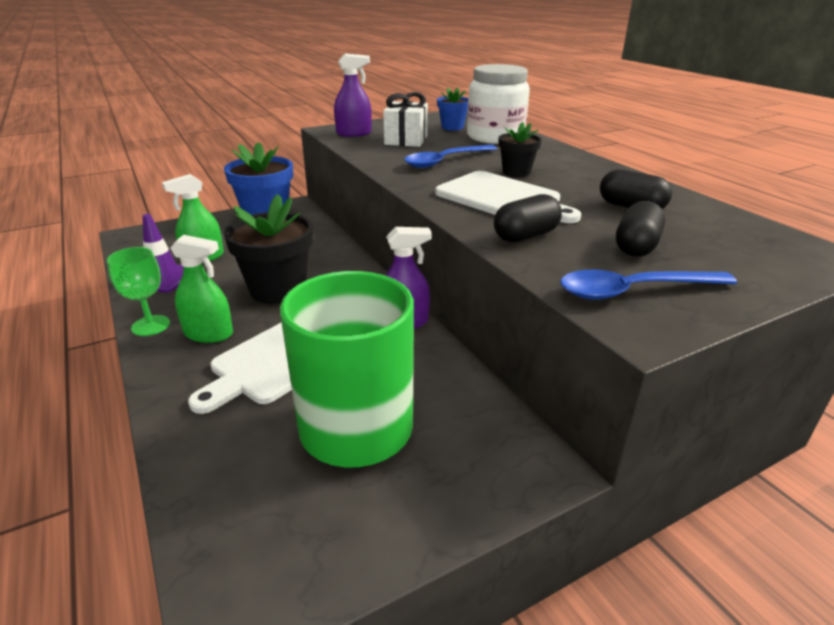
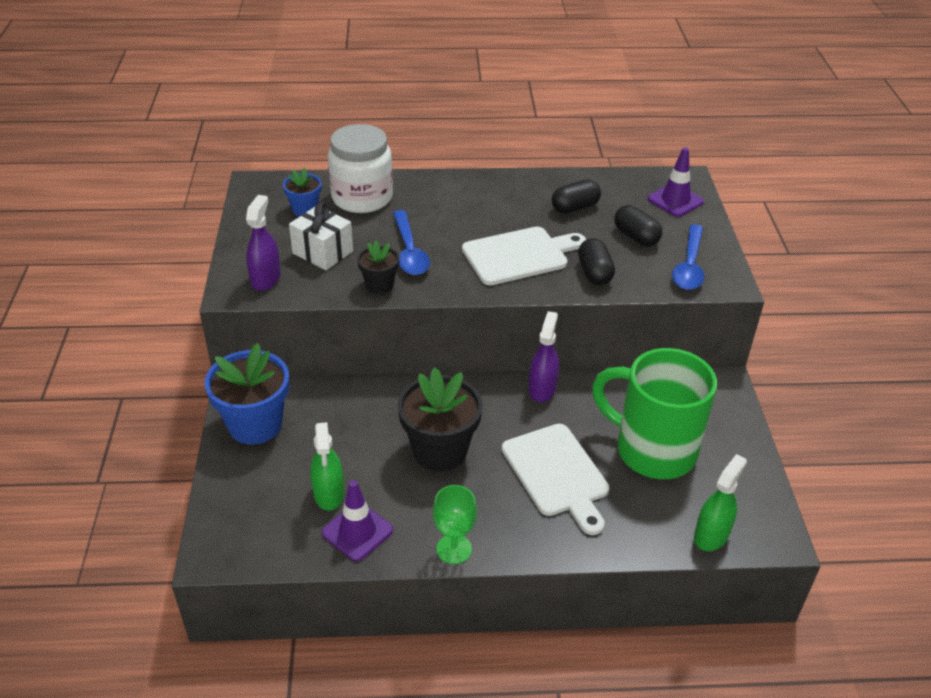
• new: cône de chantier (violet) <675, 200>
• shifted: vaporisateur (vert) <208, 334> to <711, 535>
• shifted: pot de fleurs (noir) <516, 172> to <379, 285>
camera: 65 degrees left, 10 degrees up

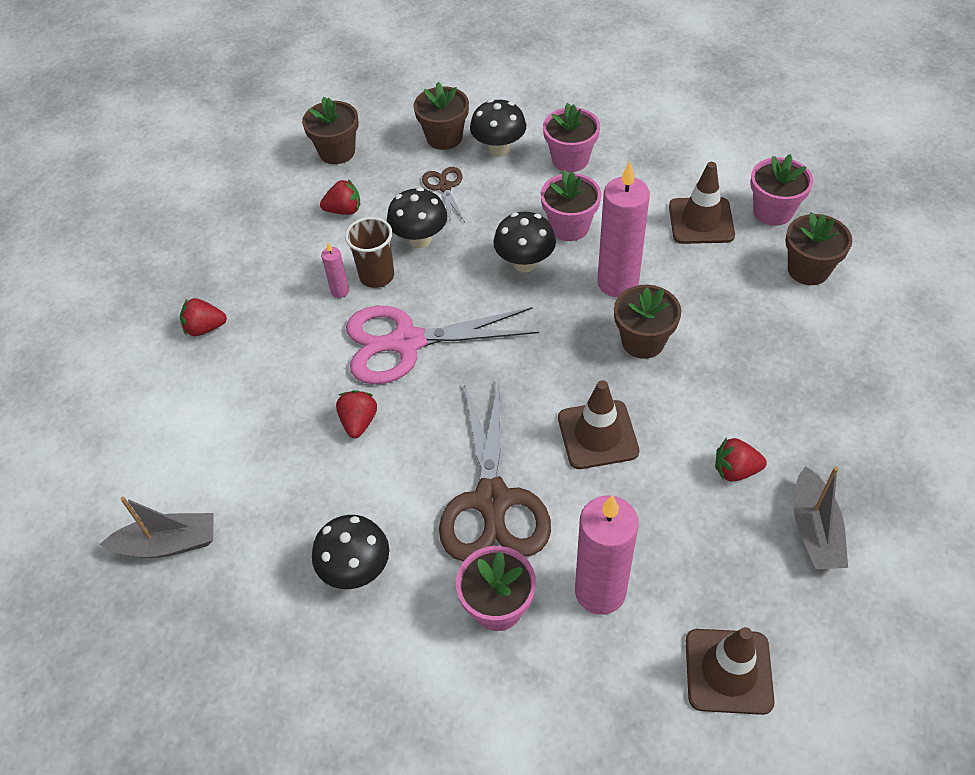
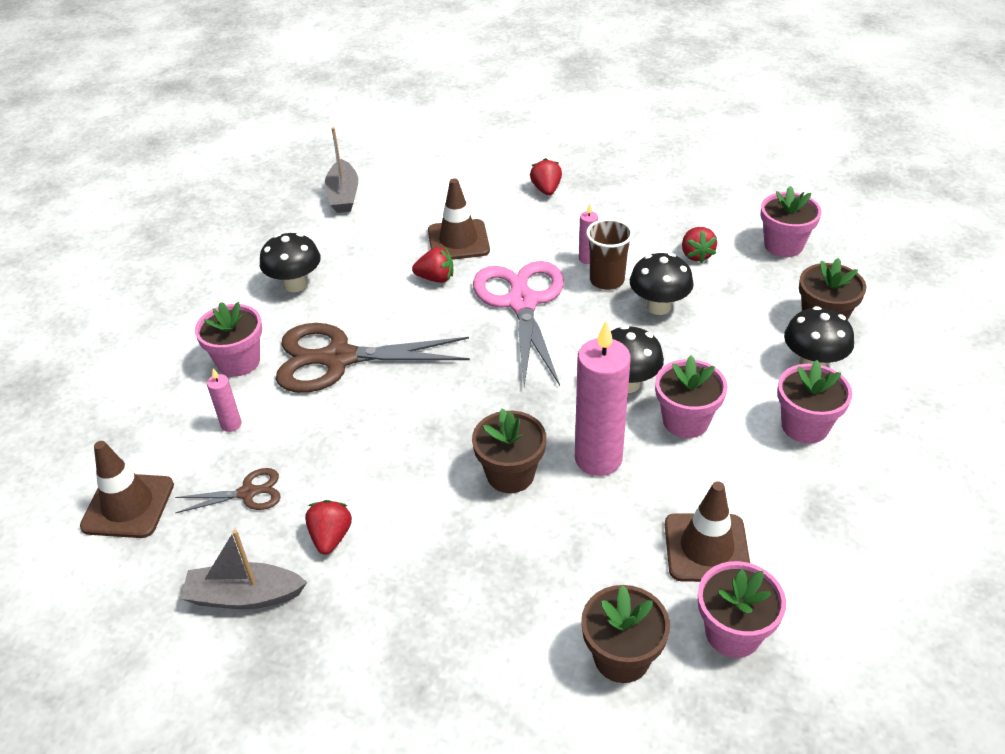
• shifted: ciseaux (marron) <445, 187> to <248, 493>
• shifted: cône de chantier (marron) <597, 435> to <458, 241>
• repainted: pot de fleurs (marron) <337, 152> to pot de fleurs (rose) <783, 245>
• scaled: bougie (rose) <600, 591> = <231, 424> x0.45
camera: 90 degrees right, 10 degrees down

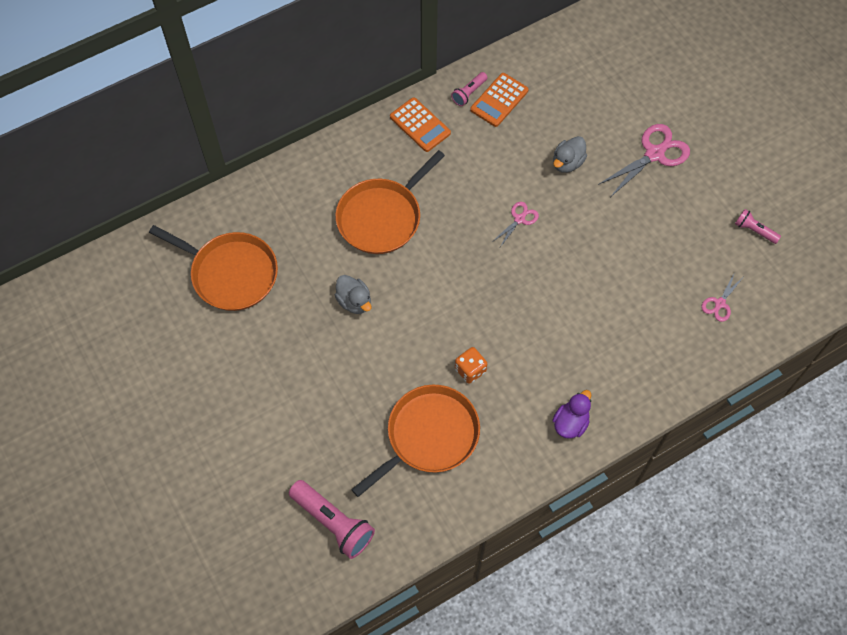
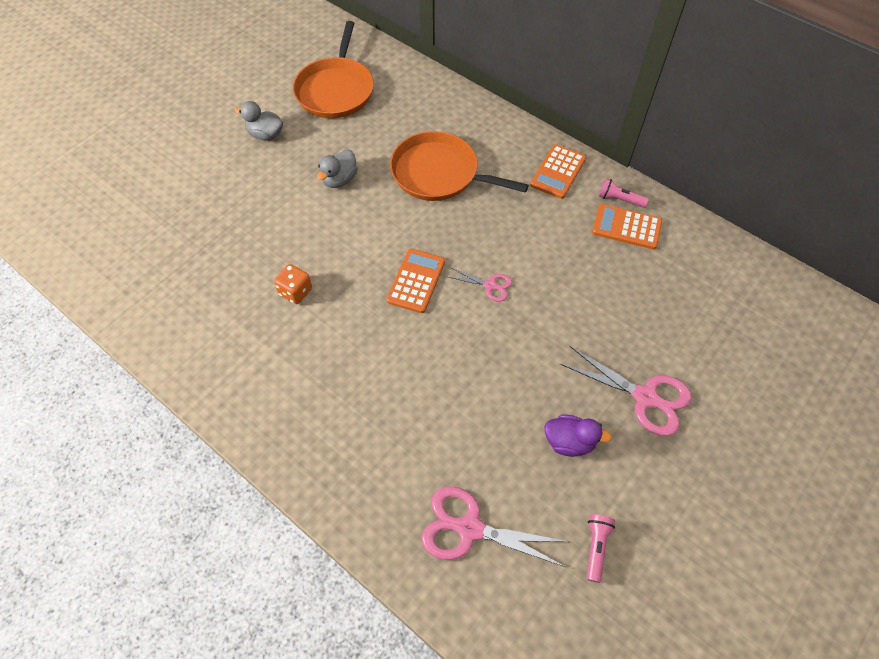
• gone: lampe de poche (rose) <333, 523>
• gone: poêle (orange) <429, 436>
• new: calculatrice (orange) <416, 281>
• shifted: canard (violet) <570, 423> to <569, 442>
• shifted: canard (gris) <567, 163> to <265, 134>
• scaled: ciseaux (rose) <720, 303> = <470, 528> x1.85
camera: 70 degrees right, 5 degrees down

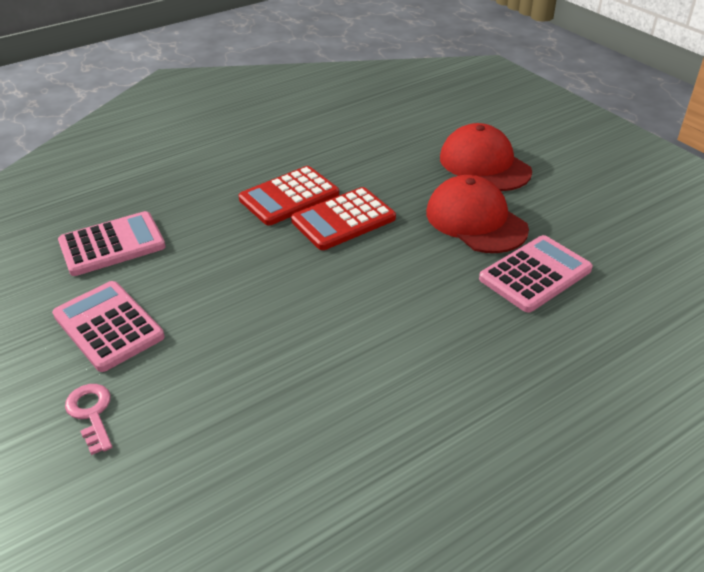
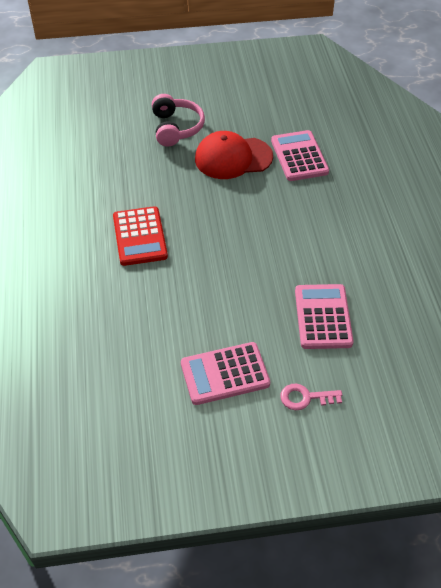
• gone: calculatrice (rouge) <343, 219>
• shifted: calculatrice (rose) <112, 245> to <323, 317>
• swapped: casquette (rouge) <484, 164> to casque audio (rose) <176, 128>
camera: 65 degrees left, 10 degrees up

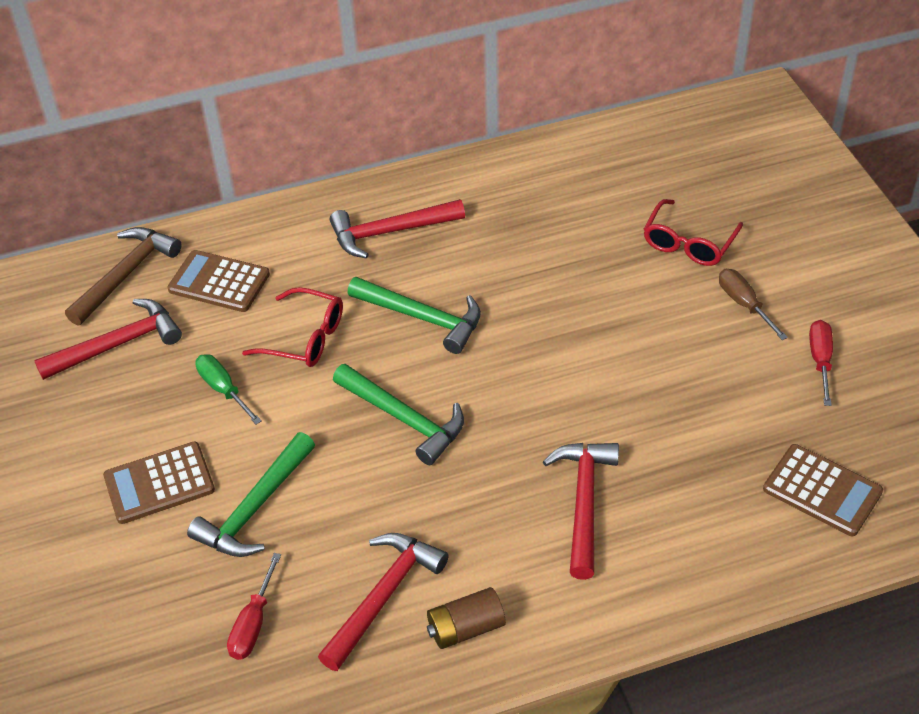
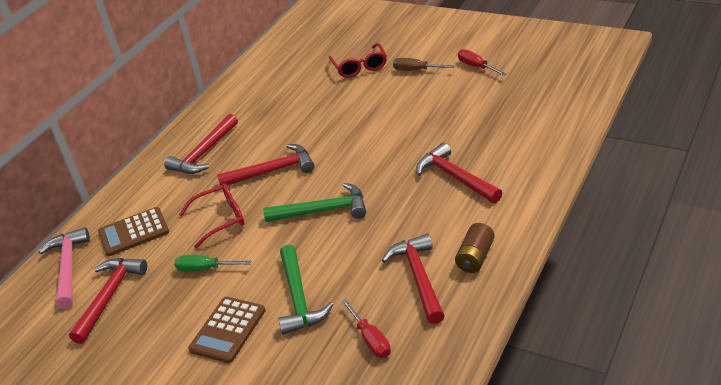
• gone: calculatrice (marron) <822, 491>
• repainted: marteau (marron) <125, 275> to marteau (rose) <68, 267>
• repainted: marteau (vert) <422, 318> to marteau (rouge) <272, 171>
camera: 40 degrees left, 10 degrees down

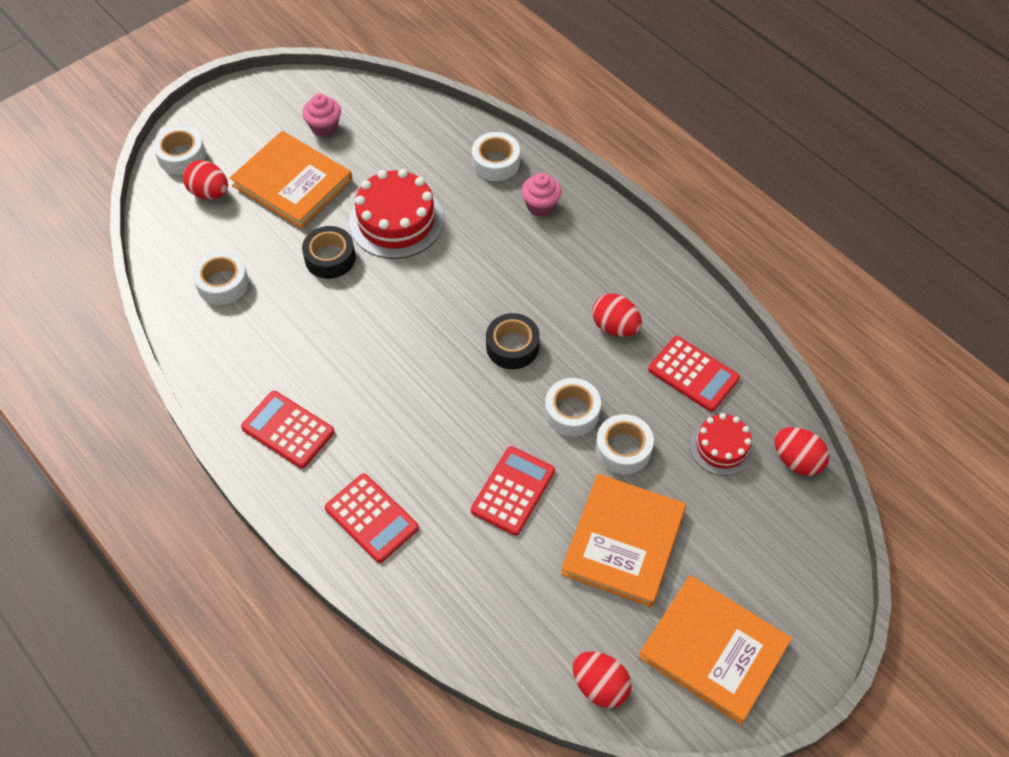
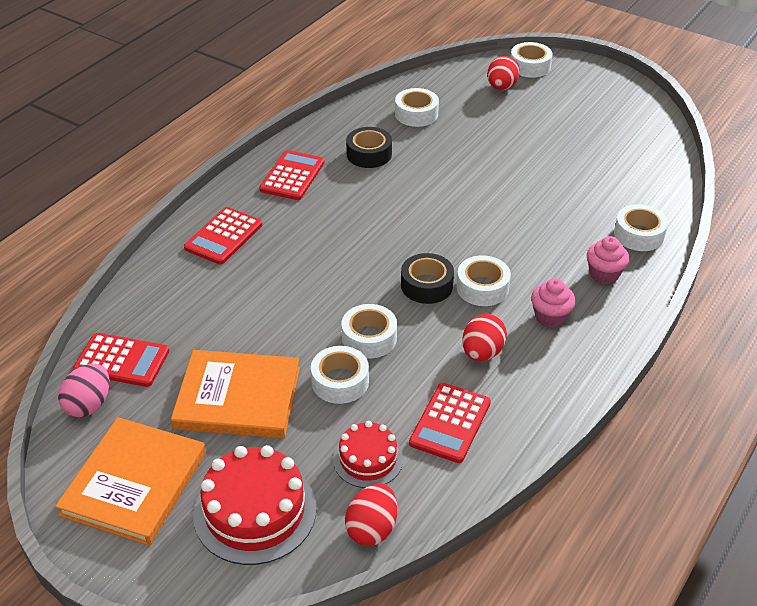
• gone: livre (orange) <292, 182>
• new: ruban adhésif (blanc) <482, 288>
• shifted: ruban adhésif (noir) <330, 258> to <369, 154>
• shifted: muffin (rose) <324, 127> to <550, 317>
• shifted: gâteau (rouge) <396, 220> to <255, 511>
• shifted: calculatrice (rouge) <513, 491> to <122, 361>
• repainted: œuf (rouge) <600, 686> to œuf (rose) <89, 404>
camera: 75 degrees right, 15 degrees down

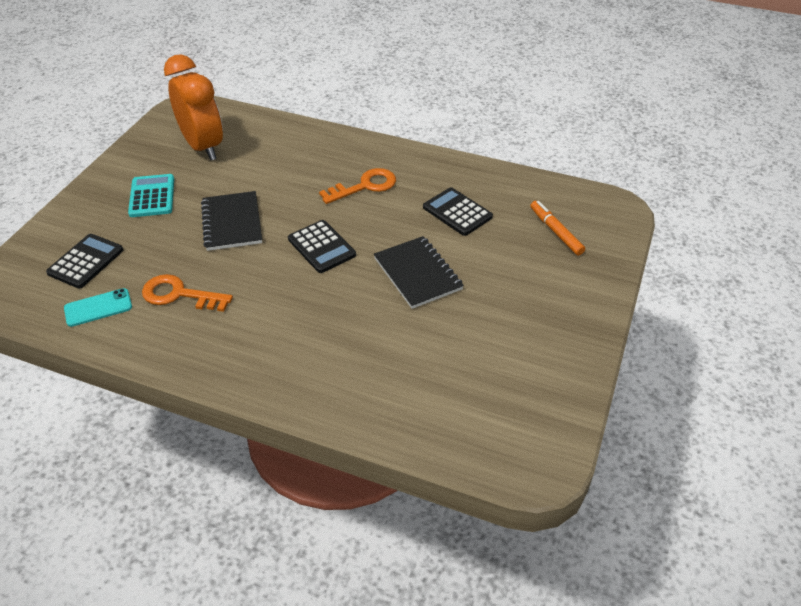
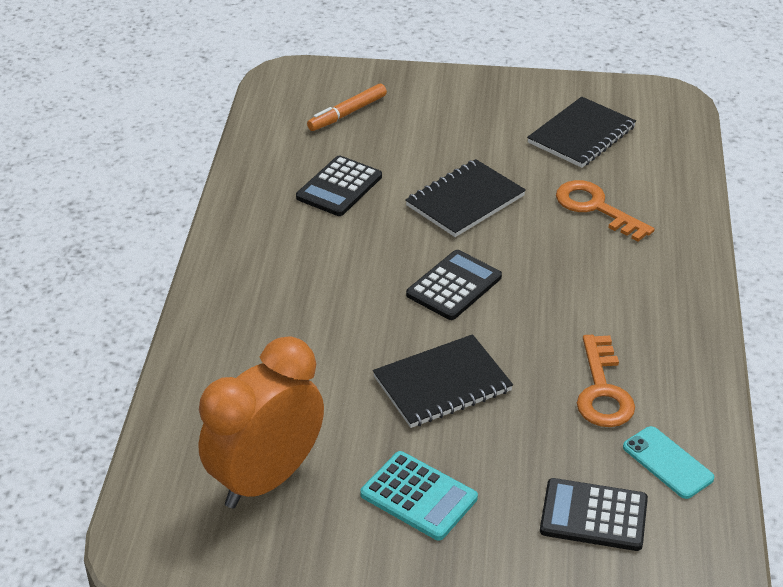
• new: carnet (noir) <581, 135>
• shifted: clé (orange) <365, 186> to <595, 208>
• rotated: calculatrice (turquoise) <152, 196> = <418, 496> 120 degrees counterclockwise
camera: 105 degrees left, 5 degrees down

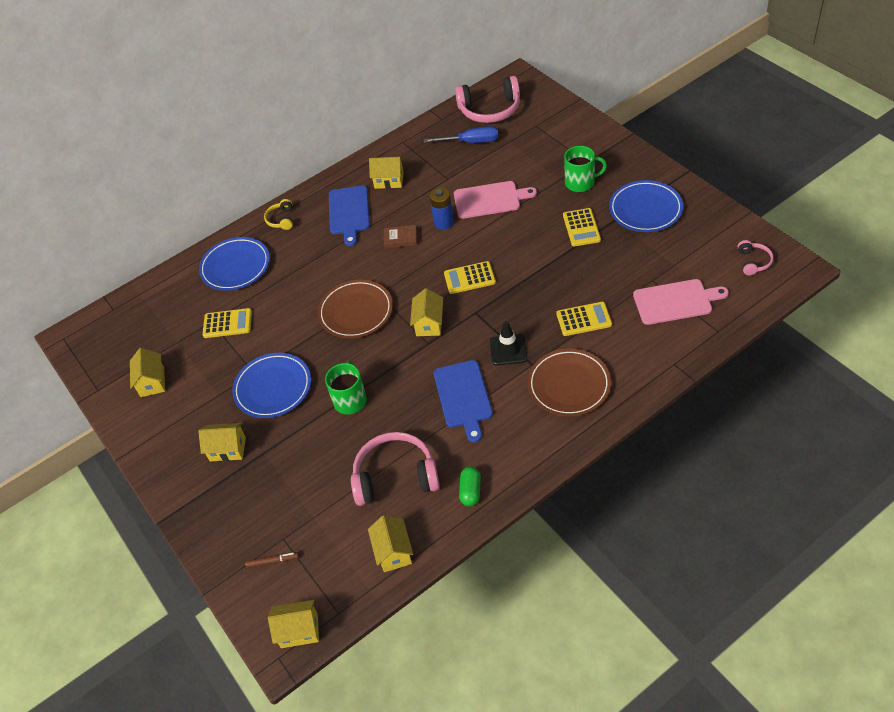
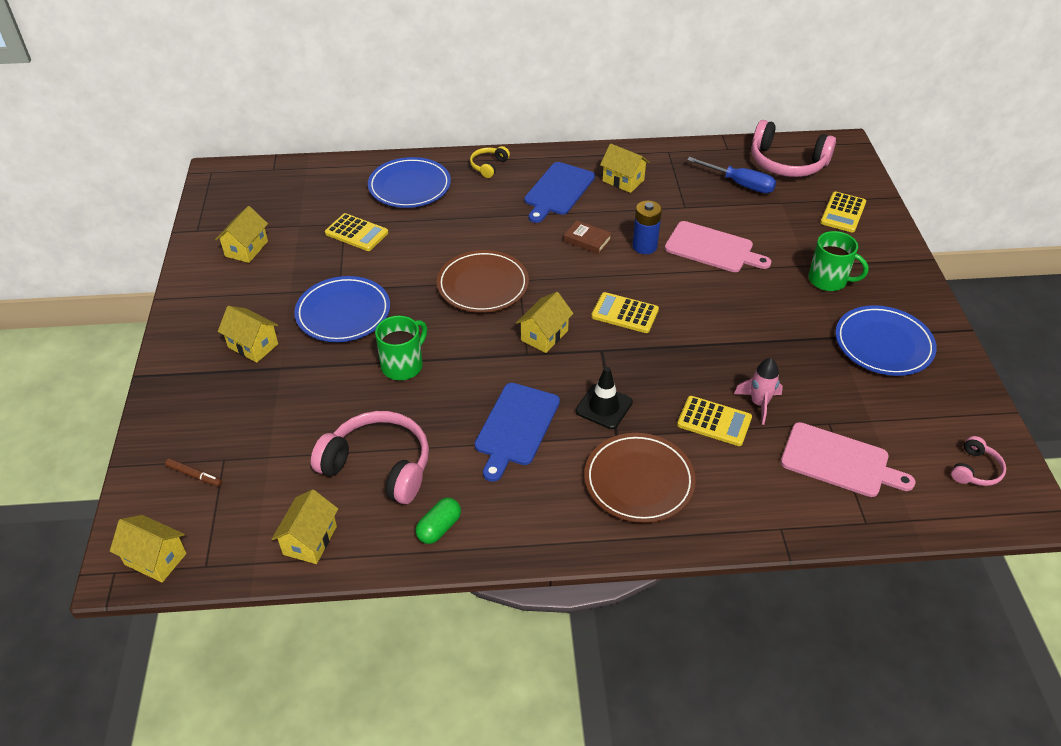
• new: fusée (rose) <759, 404>
• shifted: calculatrice (jaune) <581, 228> to <843, 213>
camera: 25 degrees right, 5 degrees down

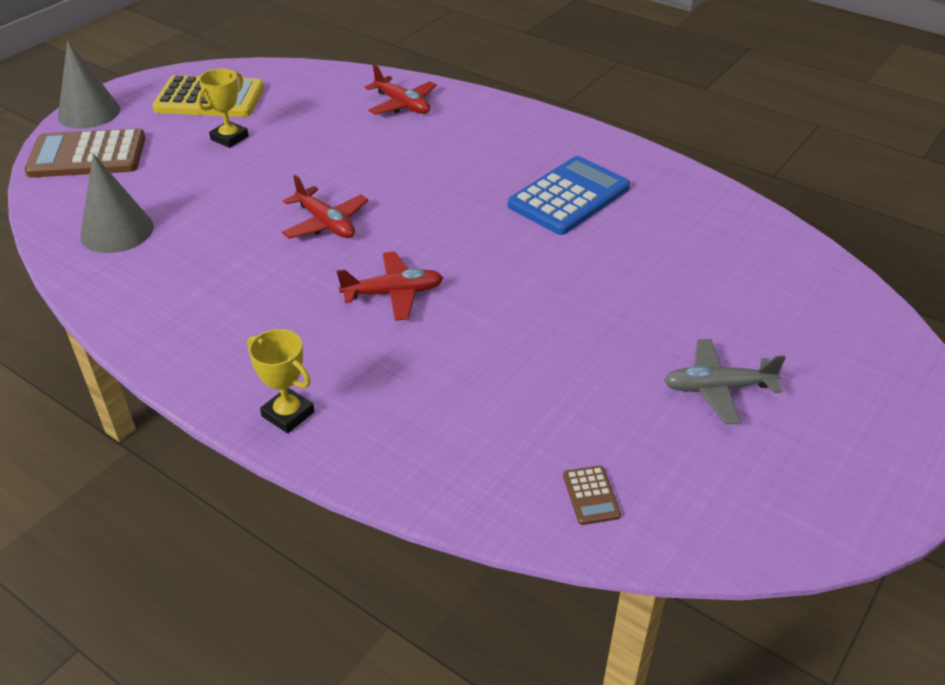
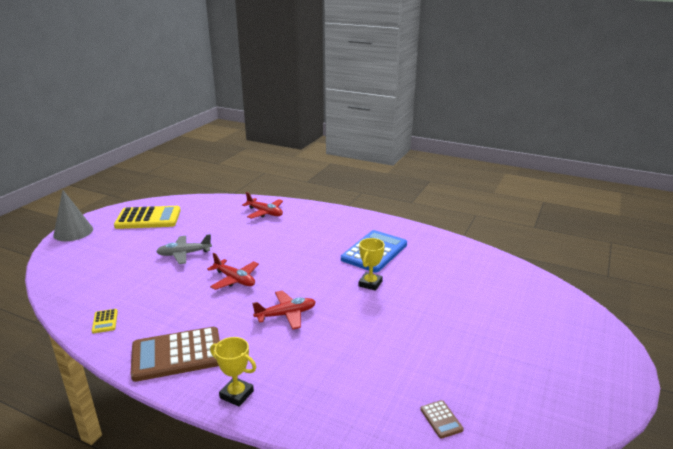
• gone: cône (gris) <117, 231>
• new: calculatrice (jaune) <105, 321>
• shifted: calculatrice (marron) <87, 155> to <177, 354>
• shifted: trophée (jaune) <229, 138> to <370, 284>
• shifted: avion (gris) <718, 388> to <184, 254>
camera: 10 degrees left, 15 degrees down

